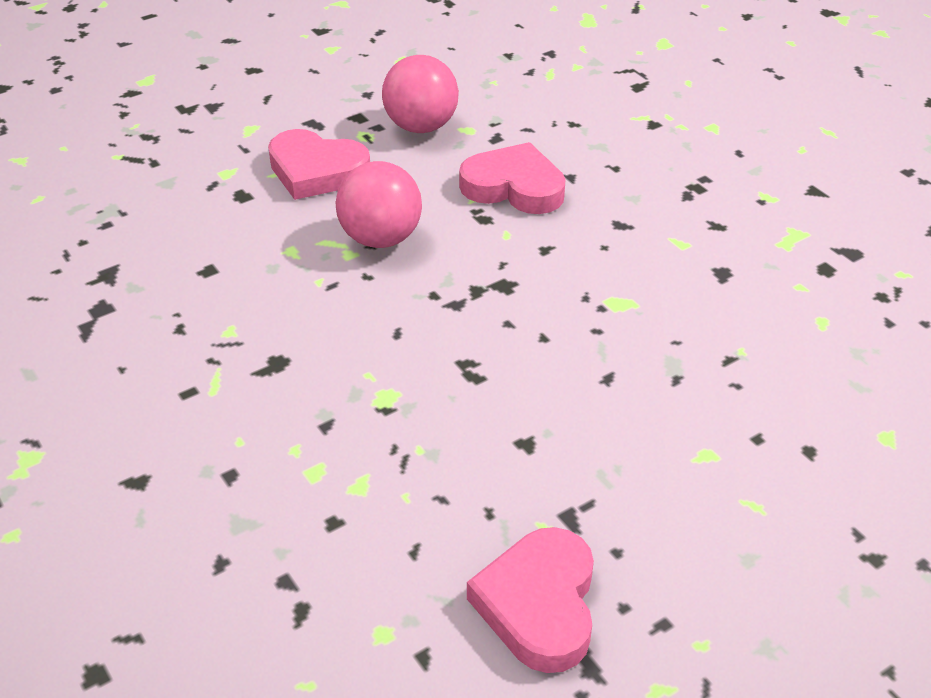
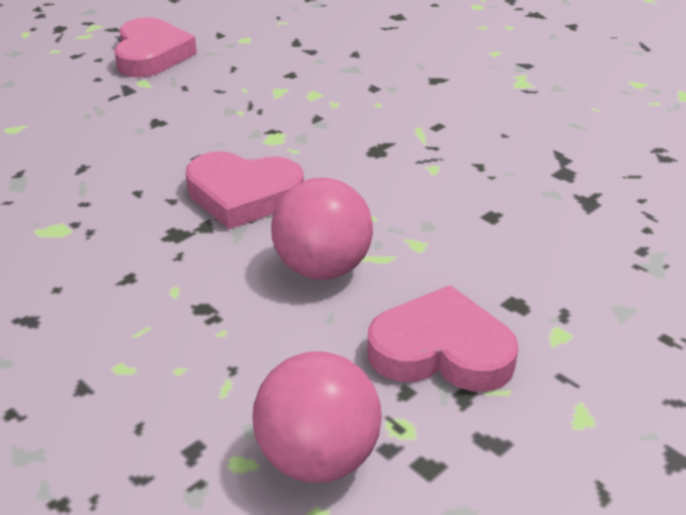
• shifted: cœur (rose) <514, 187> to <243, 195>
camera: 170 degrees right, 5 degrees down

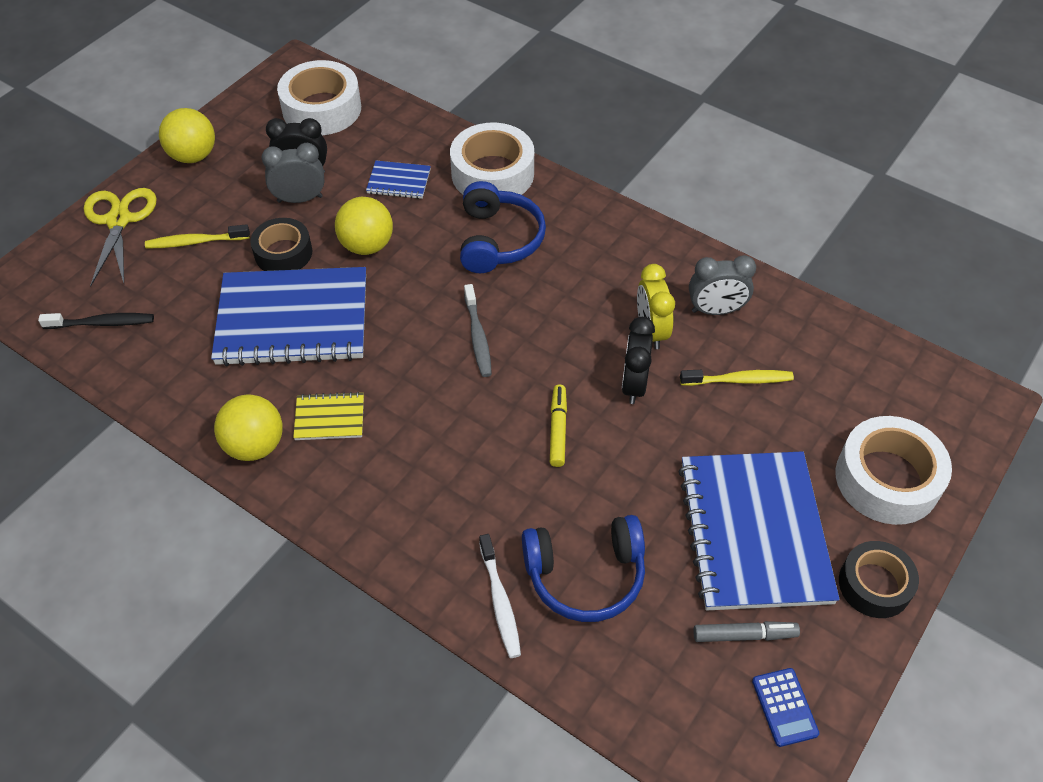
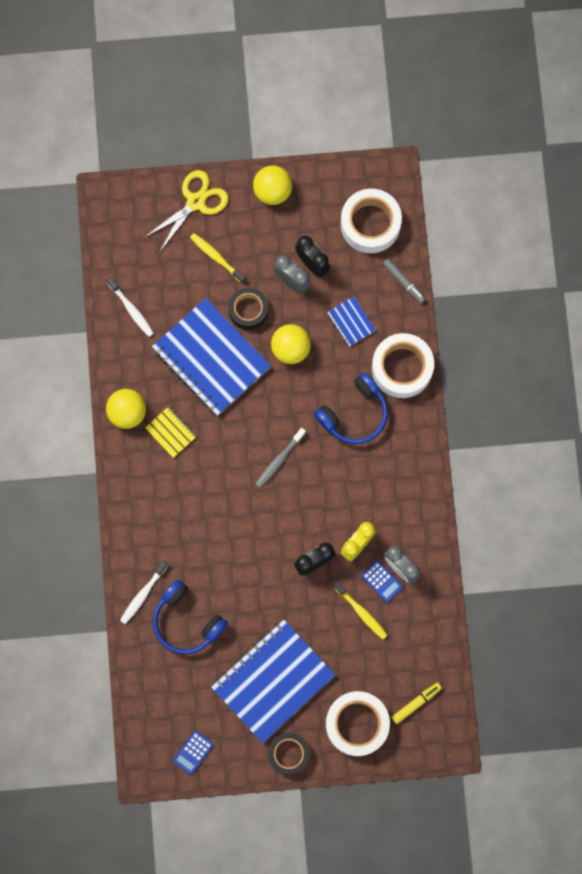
• gone: brosse à dents (noir) <102, 323>
• new: brosse à dents (blanc) <131, 309>
• new: calculatrice (bleu) <381, 581>
• shifted: feutre (jaune) <558, 429> to <416, 703>
• shifted: feutre (gris) <744, 635> to <404, 282>
camera: 50 degrees right, 25 degrees up

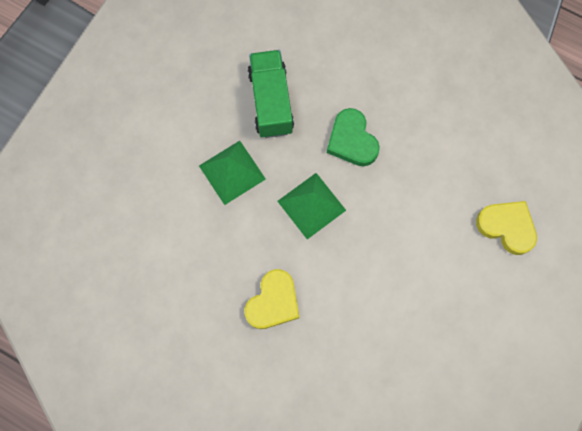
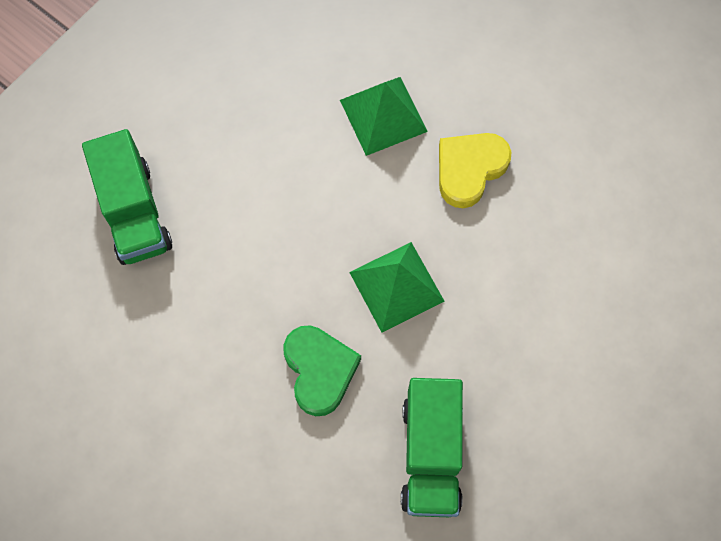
• shifted: pyramide (vert) <232, 172> to <383, 115>
• swapped: cœur (jaune) <506, 227> to camion (vert) <134, 212>
camera: 170 degrees left, 5 degrees down

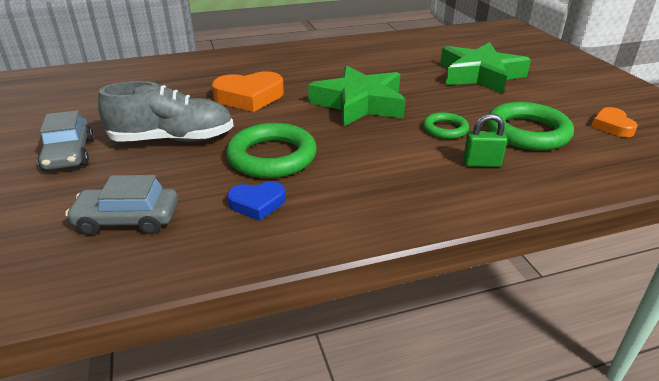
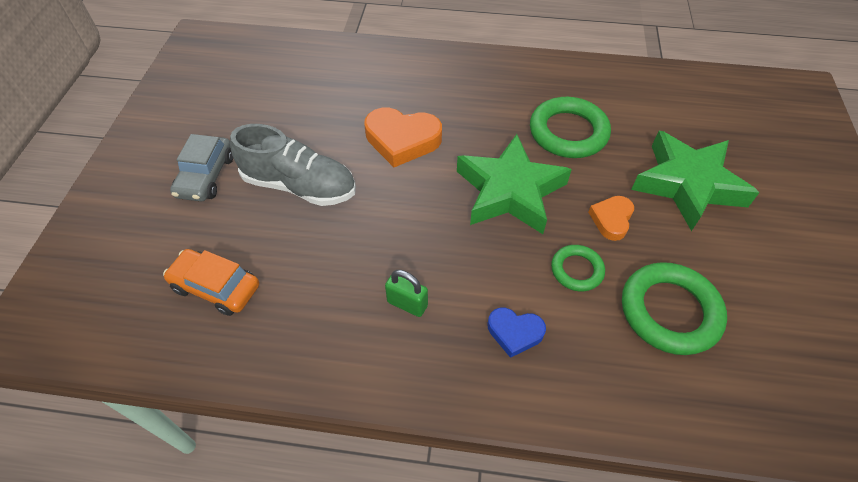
• shifted: anneau (vert) <272, 157> to <568, 132>
• shifted: cœur (bleu) <257, 204> to <514, 333>
• shifted: cadenas (vert) <481, 163> to <407, 304>
• shifted: cœur (orange) <612, 126> to <611, 219>
• repainted: voiture (gris) <128, 220> to voiture (orange) <216, 287>
camera: 25 degrees right, 20 degrees up

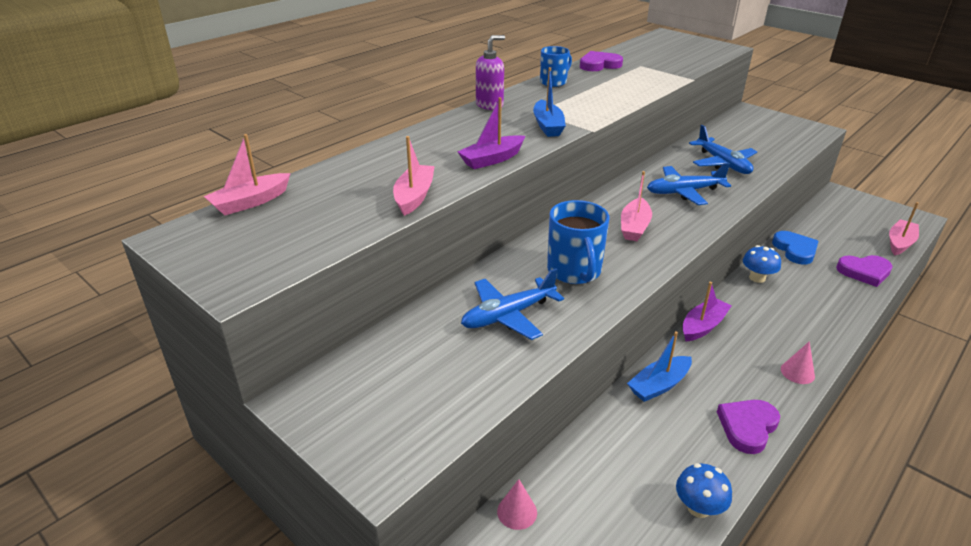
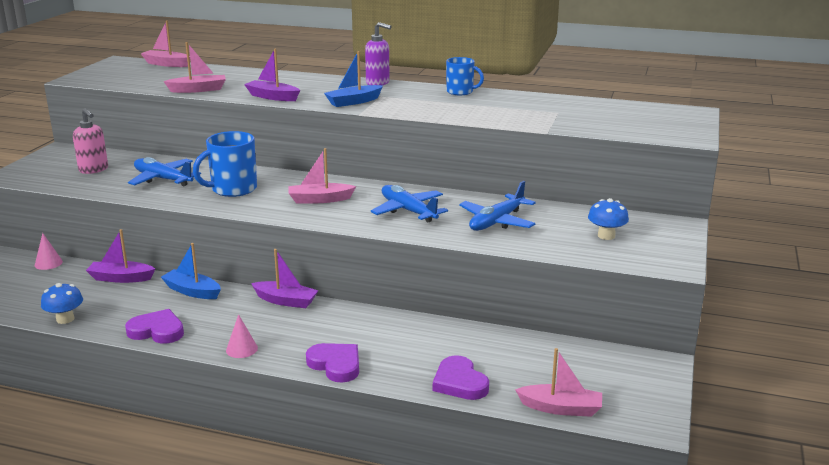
• gone: cœur (bleu) <795, 250>
• new: distributeur de savon (rose) <94, 170>
• new: bateau (violet) <121, 278>
• shifted: cœur (violet) <599, 65> to <336, 365>
• shifted: champignon (bleu) <757, 278> to <606, 236>
camera: 65 degrees right, 10 degrees down

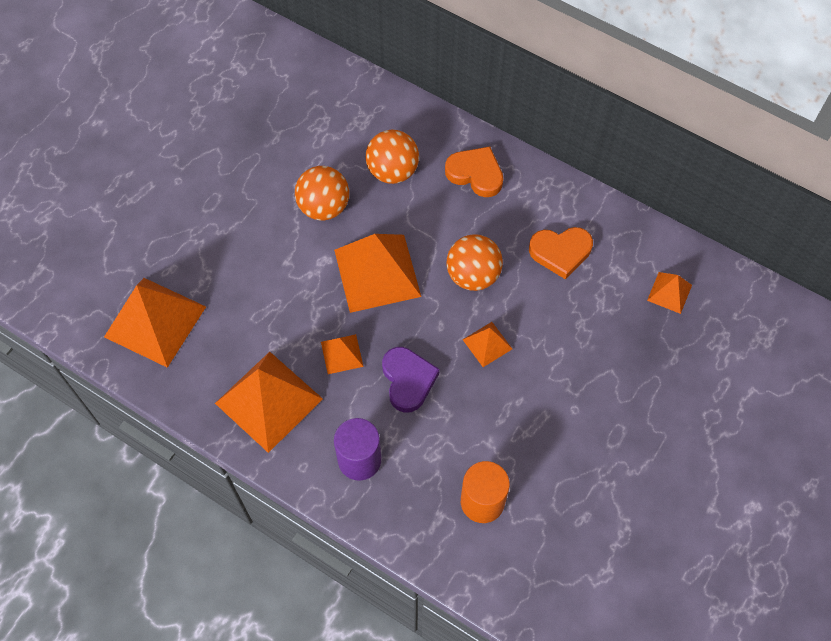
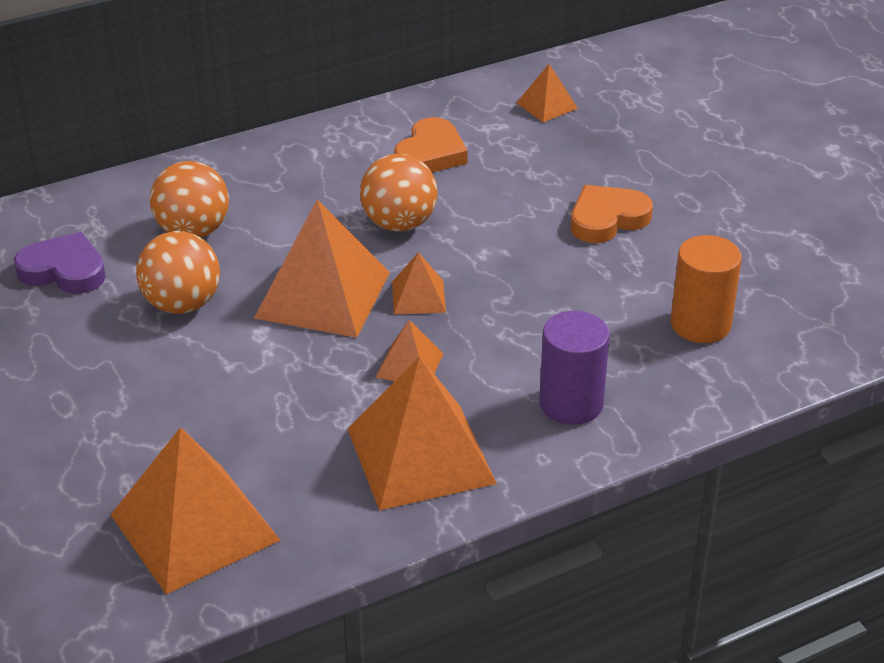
• shifted: cœur (violet) <408, 380> to <64, 270>
• shifted: cœur (orange) <475, 174> to <607, 219>
• shifted: pyramide (orange) <487, 344> to <418, 297>
camera: 60 degrees left, 25 degrees down

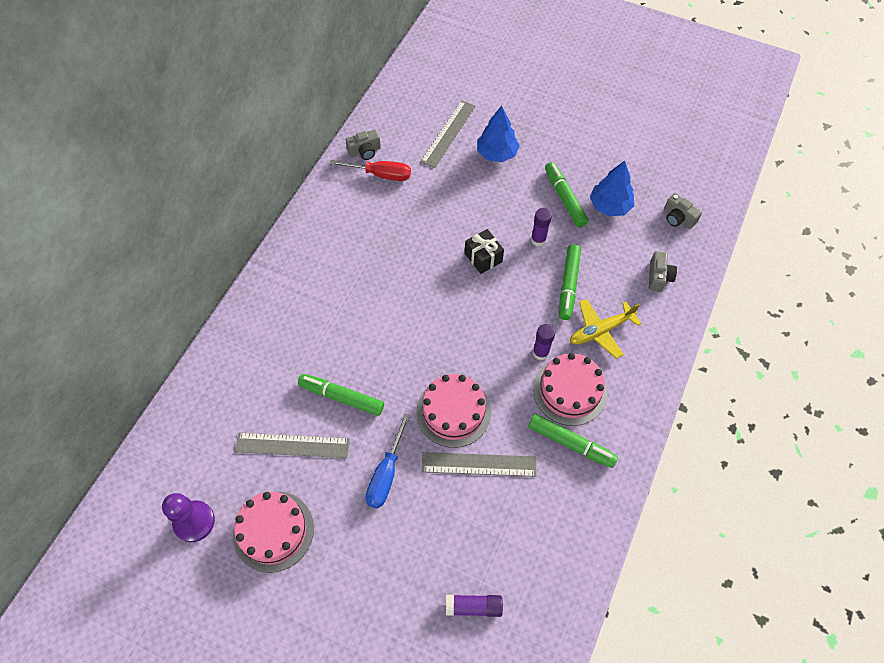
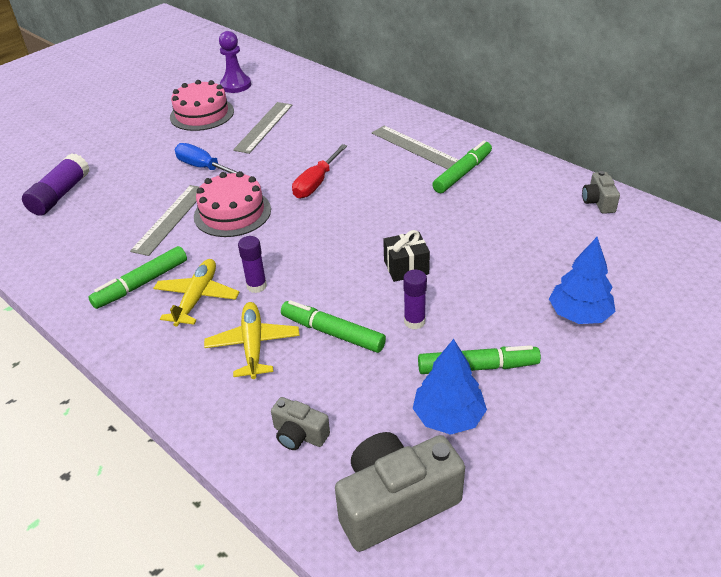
• shifted: feutre (vert) <341, 397> to <462, 173>
• shifted: tournevis (rouge) <380, 174> to <316, 183>
• shifted: règle (gris) <448, 133> to <414, 147>
• swapped: gâteau (rose) <569, 391> to avion (jaune) <197, 298>
• scaled: bâton de colle (violet) <473, 607> = <60, 195> x1.52
• scaled: appareil photo (gris) <678, 218> = <395, 503> x1.97
camera: 110 degrees right, 20 degrees down

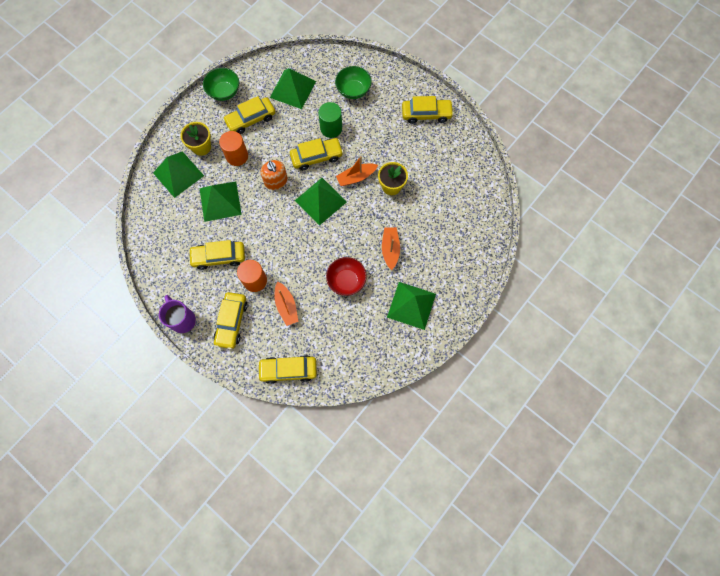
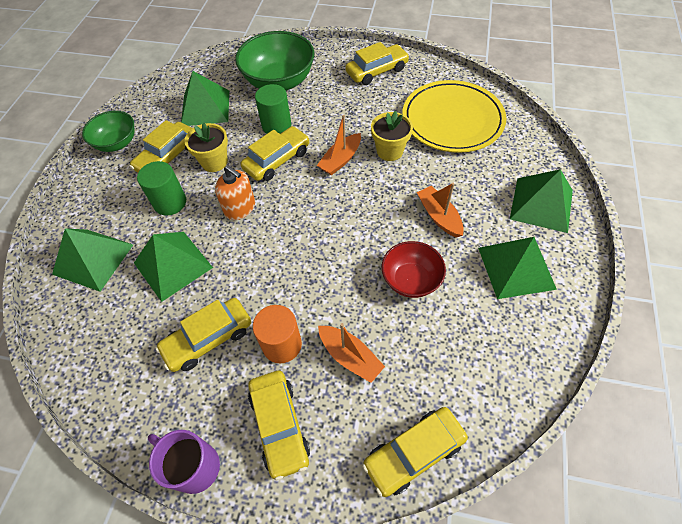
• new: assiette (jaune) <452, 120>
• shifted: pot de fleurs (jaune) <201, 147> to <214, 162>
• shifted: pyramide (vert) <320, 201> to <541, 204>
• repainted: cylindre (orange) <237, 156> to cylindre (vert) <170, 202>
• scaled: bol (vert) <353, 90> = <279, 82> x1.65
camera: 25 degrees left, 15 degrees down

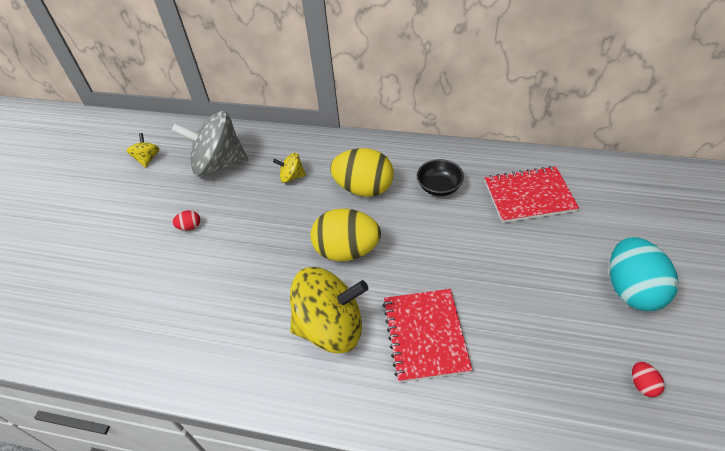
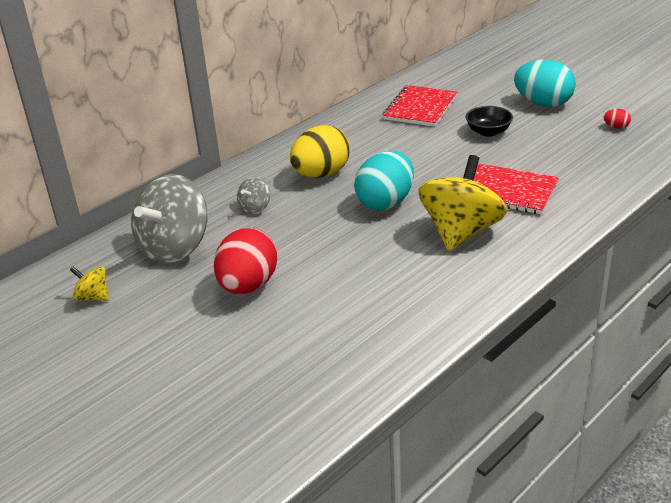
• shifted: bol (noir) <439, 187> to <488, 132>
• repainted: toupie (jaune) <292, 177> to toupie (gris) <255, 208>
• repainted: œuf (jaune) <347, 250> to œuf (turquoise) <385, 202>
• scaled: œuf (rouge) <190, 227> = <248, 286> x2.43
camera: 60 degrees left, 15 degrees down

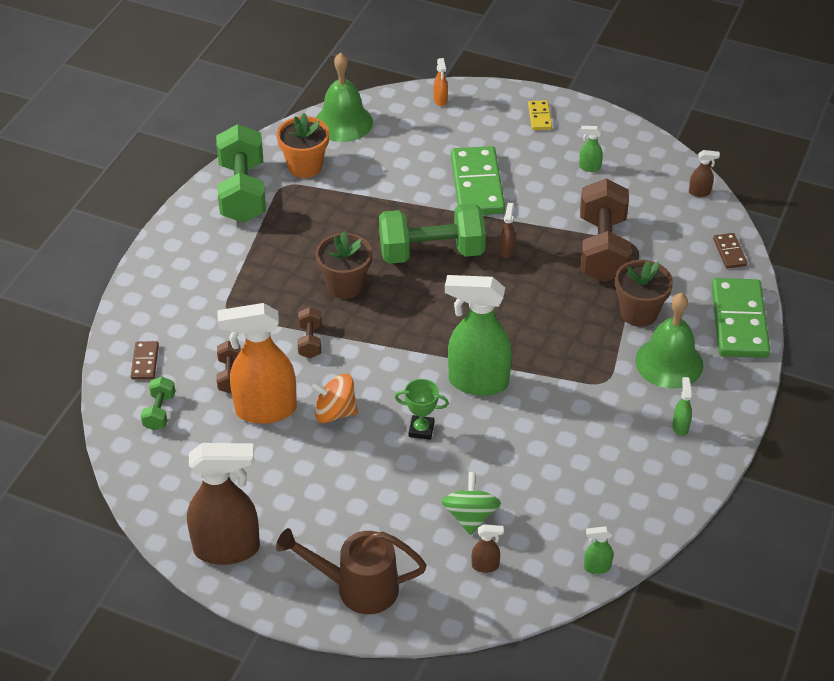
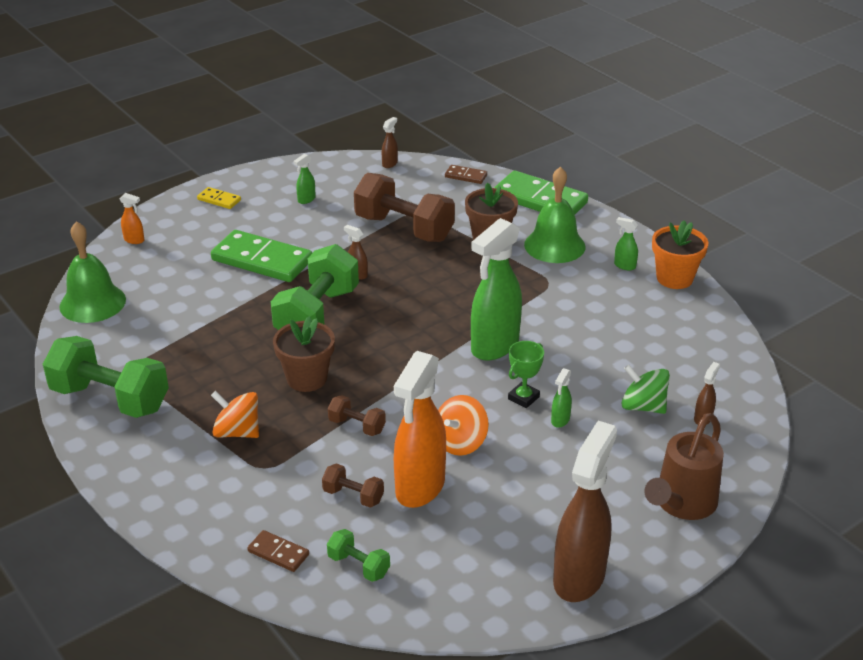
• new: toupie (orange) <237, 432>
• shifted: pot de fleurs (orange) <305, 166> to <674, 278>
• shifted: vaporisateur (vert) <596, 567> to <560, 420>
camera: 60 degrees left, 10 degrees down

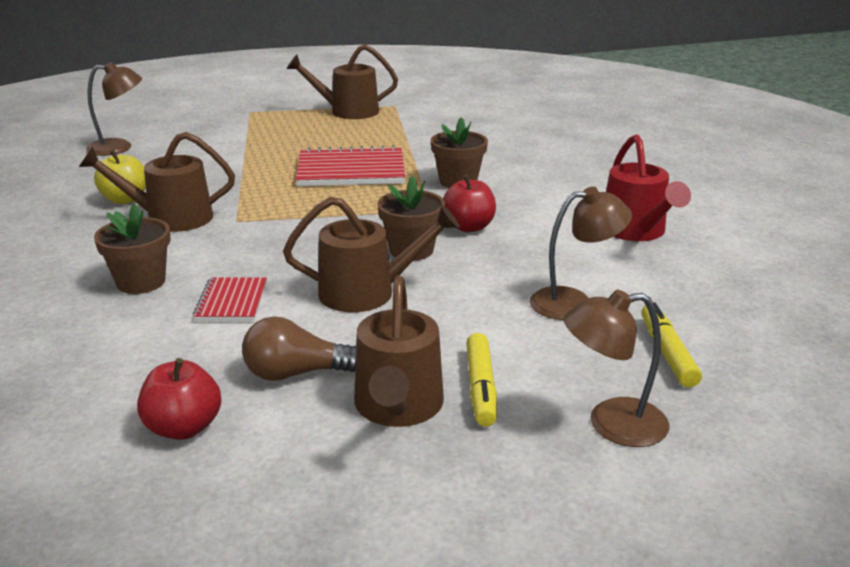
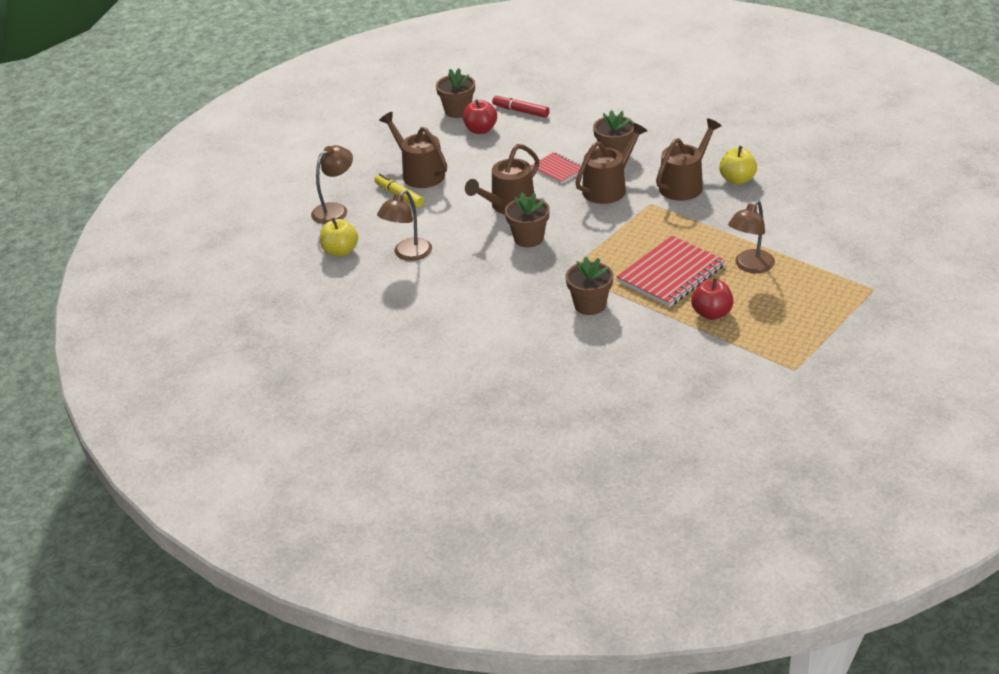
• gone: ampoule (marron) <296, 373>
• gone: arrosoir (rouge) <636, 231>
• new: pot de fleurs (marron) <457, 111>
• new: feutre (rouge) <520, 111>
• shifted: lampe (marron) <119, 147> to <750, 266>
• shifted: arrosoir (marron) <348, 111> to <608, 188>
• shifted: pomme (rouge) <468, 227> to <711, 313>
• swapped: feutre (jaune) <667, 353> to pomme (jaune) <340, 251>
camera: 140 degrees right, 10 degrees up

